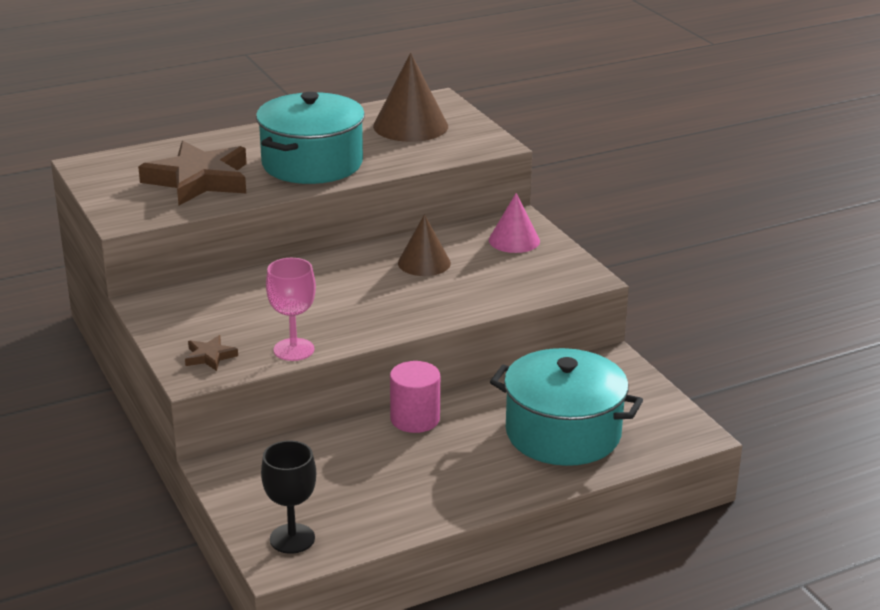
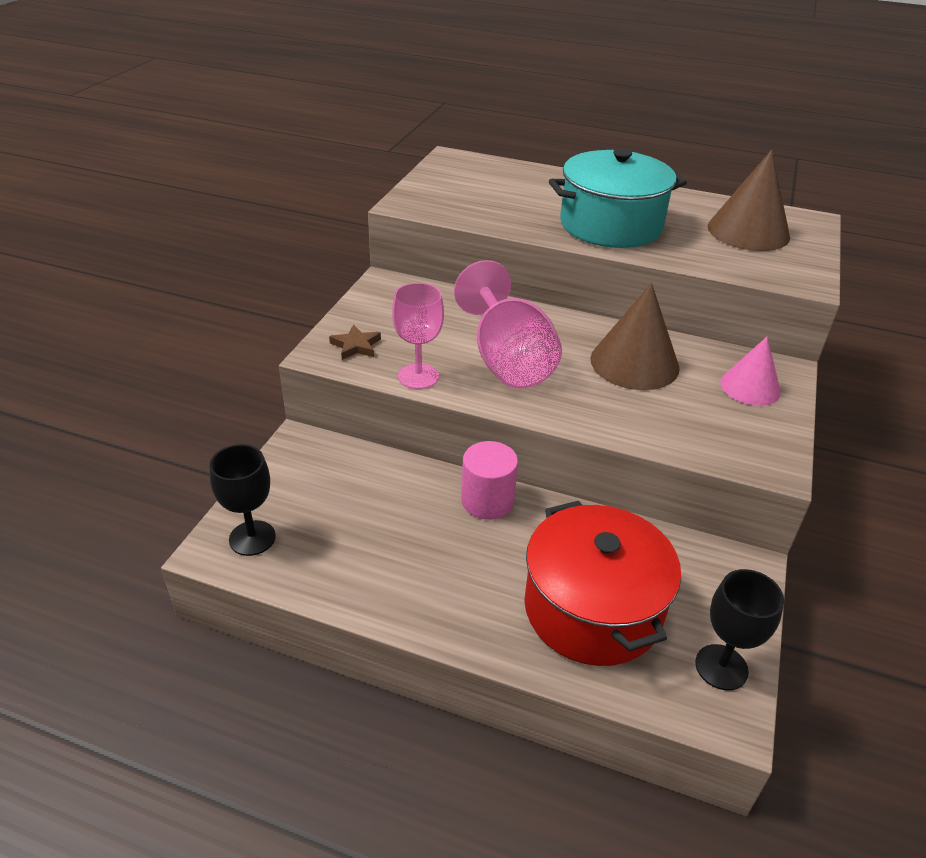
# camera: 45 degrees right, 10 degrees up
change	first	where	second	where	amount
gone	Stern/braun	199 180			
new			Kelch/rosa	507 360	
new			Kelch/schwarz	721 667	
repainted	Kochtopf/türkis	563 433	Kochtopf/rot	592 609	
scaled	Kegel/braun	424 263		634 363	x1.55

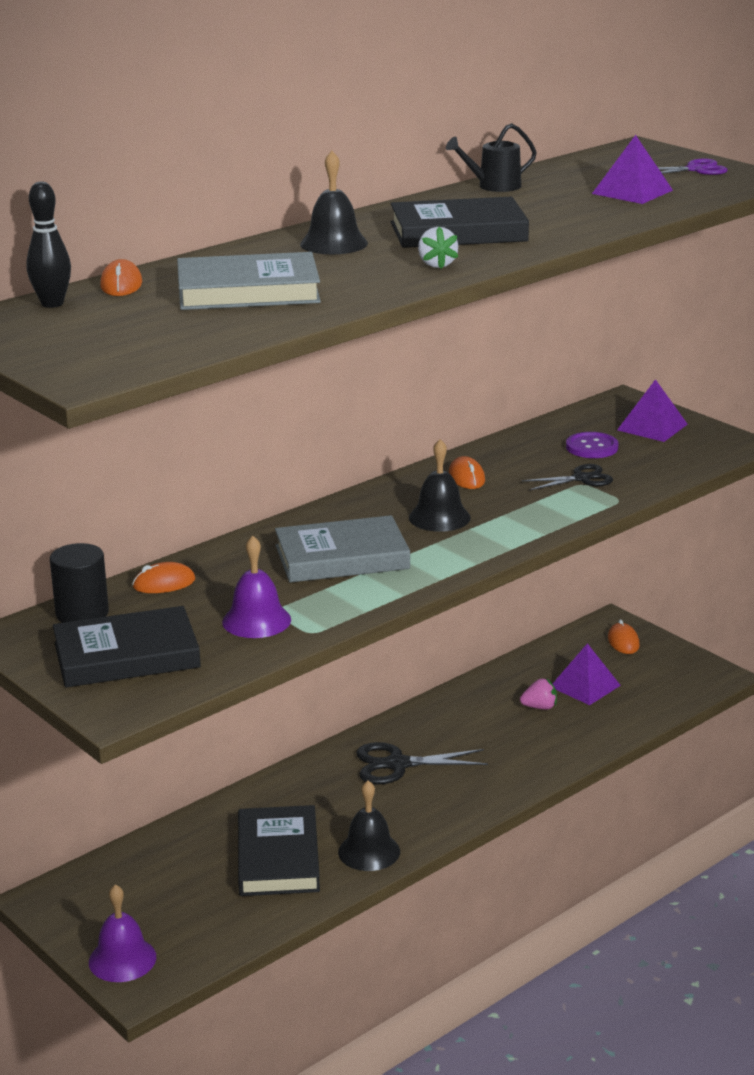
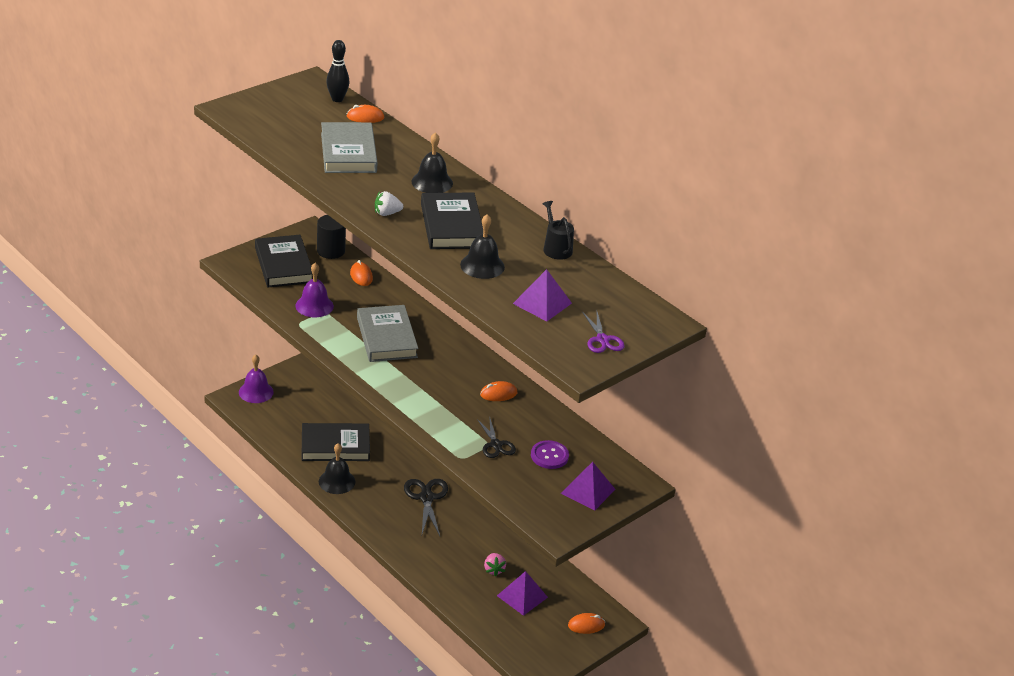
# camera: 85 degrees right, 10 degrees up
change	first	where	second	where	amount
shifted	Glocke/schwarz	439 517		482 265	

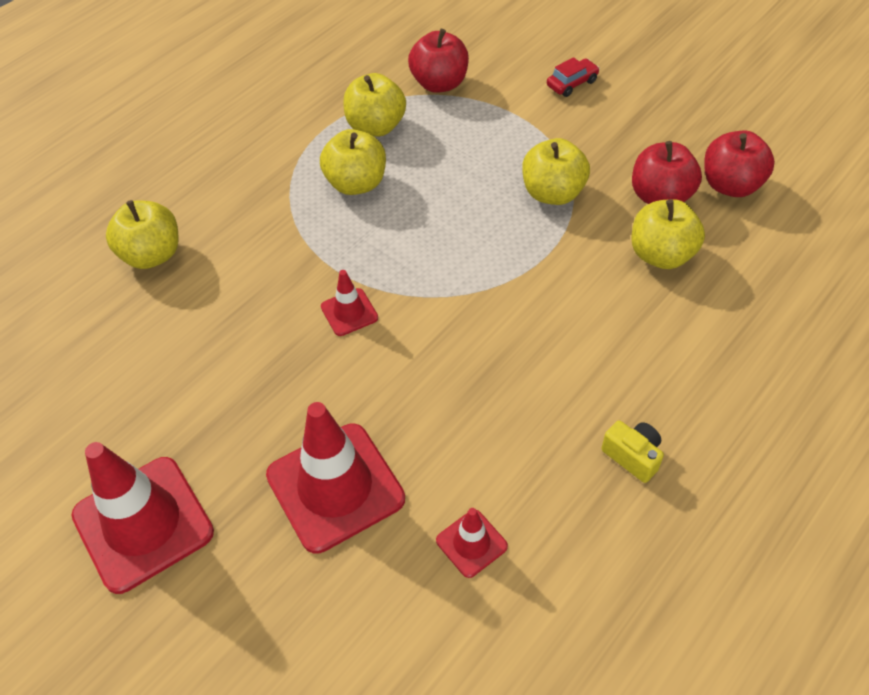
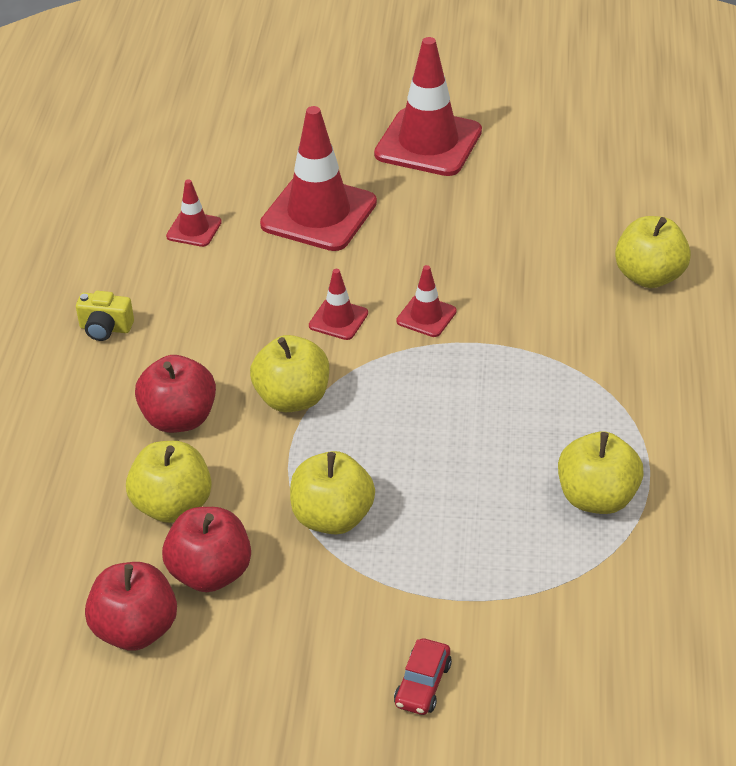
# camera: 145 degrees right, 10 degrees down
change	first	where	second	where	amount
new			Leitkegel/rot	338 319	
shifted	Apfel/gelb	356 183		292 398	
shifted	Apfel/rot	439 83		179 418	

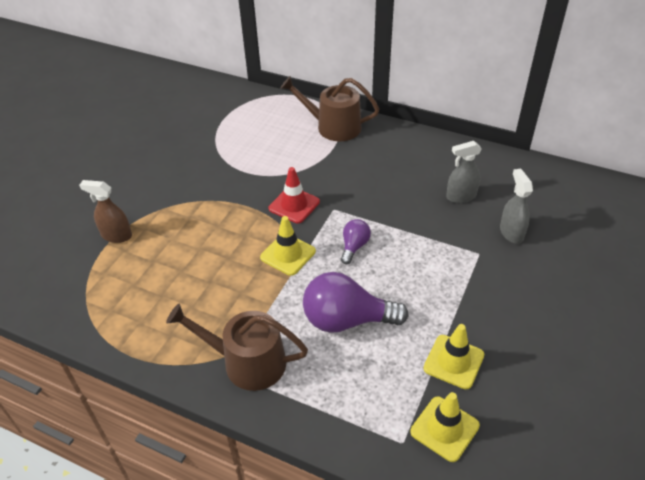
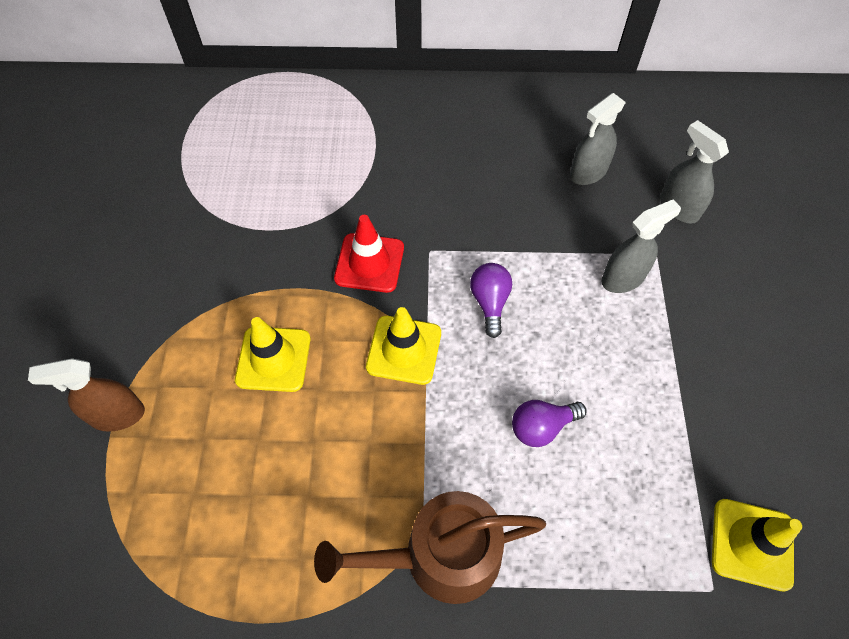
# camera: 25 degrees left, 15 degrees up
change	first	where	second	where	amount
gone	Gießkanne/braun	333 127			
new			Sprühflasche/grau	623 278	
shifted	Leitkegel/gelb	453 362		273 359	
scaled	Glühbirne/lila	346 320		541 427	x0.52

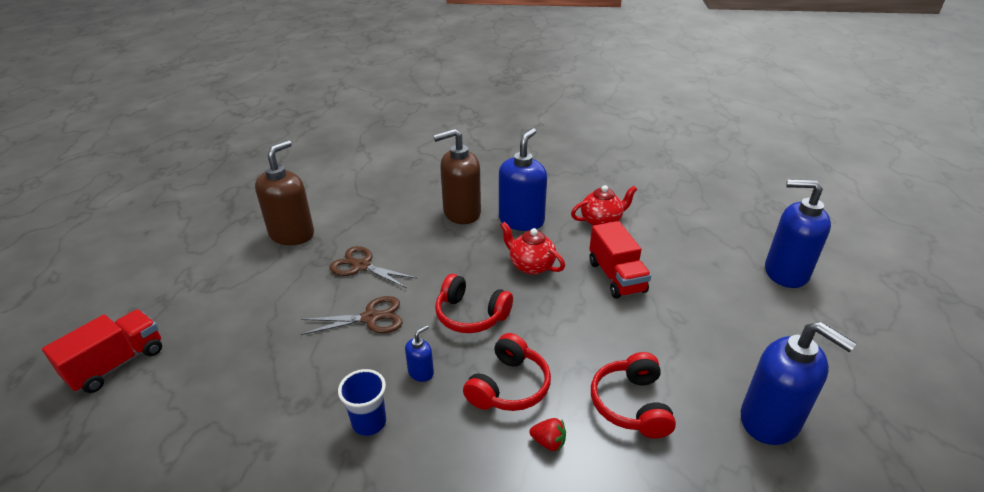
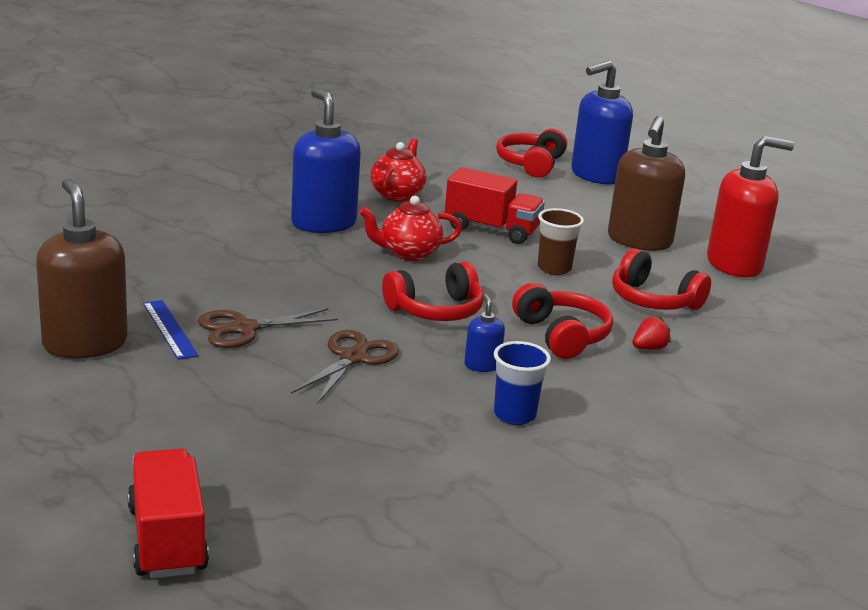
# camera: 55 degrees left, 10 degrees down
change	first	where	second	where	amount
new			Lineal/blau	170 329	
new			Kopfhörer/rot	531 164	
new			Becher/braun	554 268	
shifted	Seifenspender/braun	461 213		639 241	
repainted	Seifenspender/blau	770 420	Seifenspender/rot	734 264	

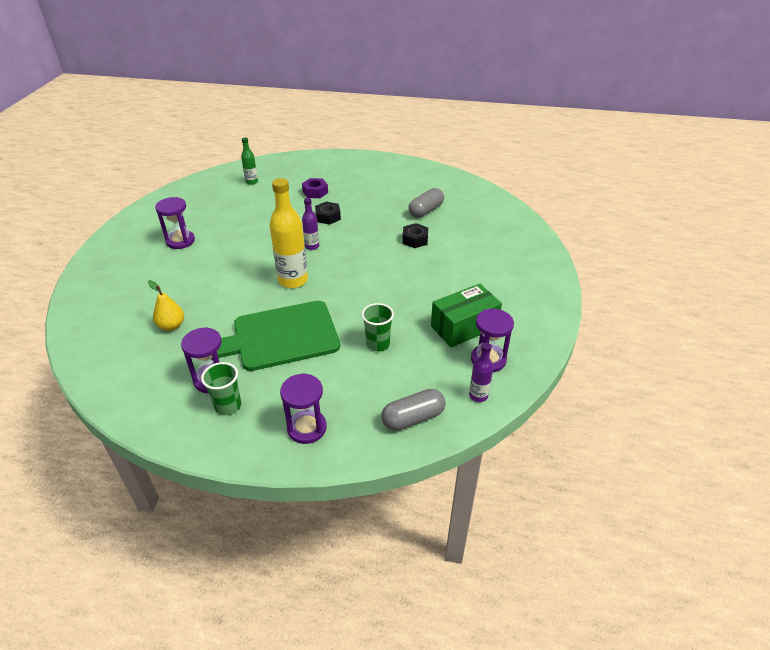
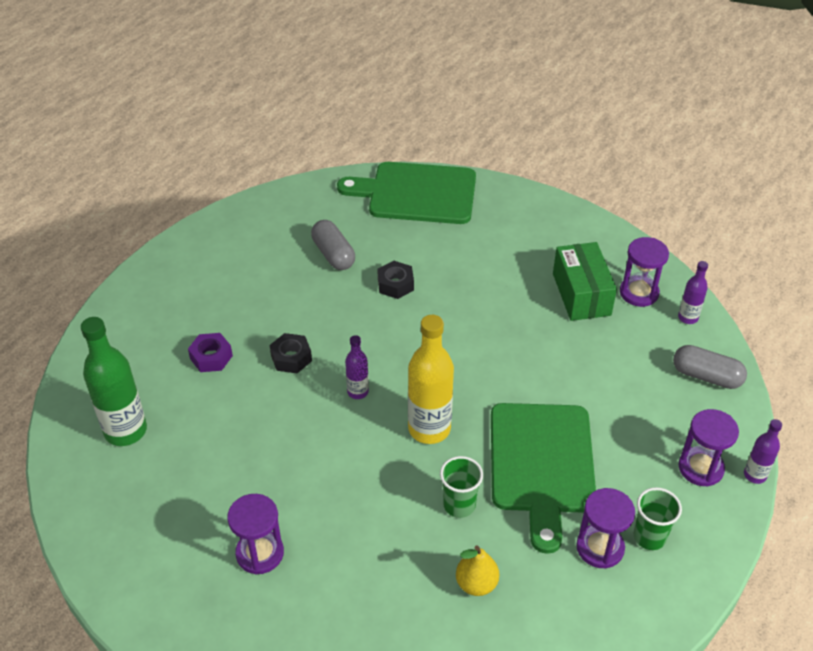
# camera: 70 degrees left, 5 degrees up
change	first	where	second	where	amount
new			Schneidebrett/grün	417 193	
new			Flasche/lila	755 475	
shifted	Becher/grün	378 344		459 505	
rotated	Kapsel/grau	413 418		706 376	60 degrees counterclockwise
scaled	Flasche/grün	252 182		125 431	x1.92

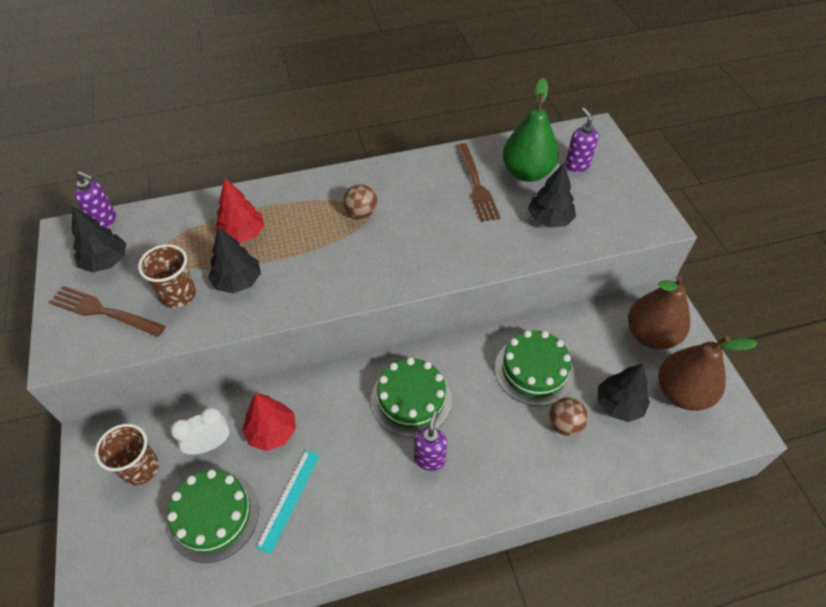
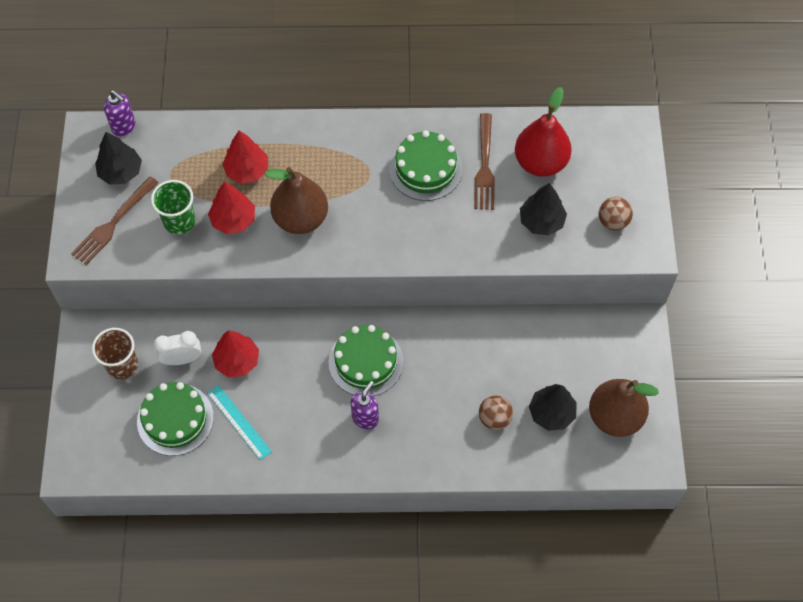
# camera: 15 degrees right, 10 degrees up
change	first	where	second	where	amount
gone	Seifenspender/lila	577 165			
shifted	Ball/braun	361 213		613 222	
shifted	Kuchen/grün	534 370		425 169	
shifted	Birne/braun	650 335		300 218	
repainted	Becher/braun	178 295	Becher/grün	179 221	
repainted	Baum/schwarz	238 281	Baum/rot	233 220	
repainted	Birne/grün	527 173	Birne/rot	540 162	
rotated	Gabel/braun	103 312		113 223	90 degrees counterclockwise
rotated	Lineal/türkis	289 499		239 422	75 degrees counterclockwise

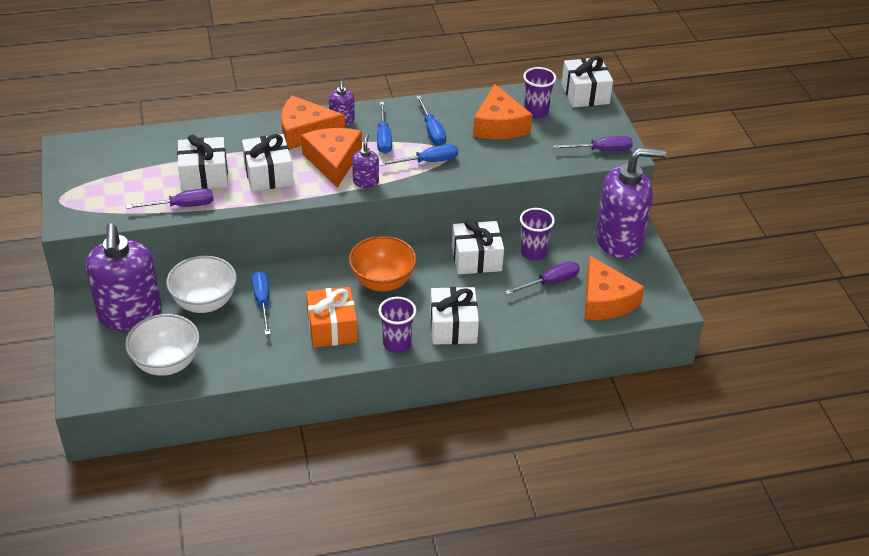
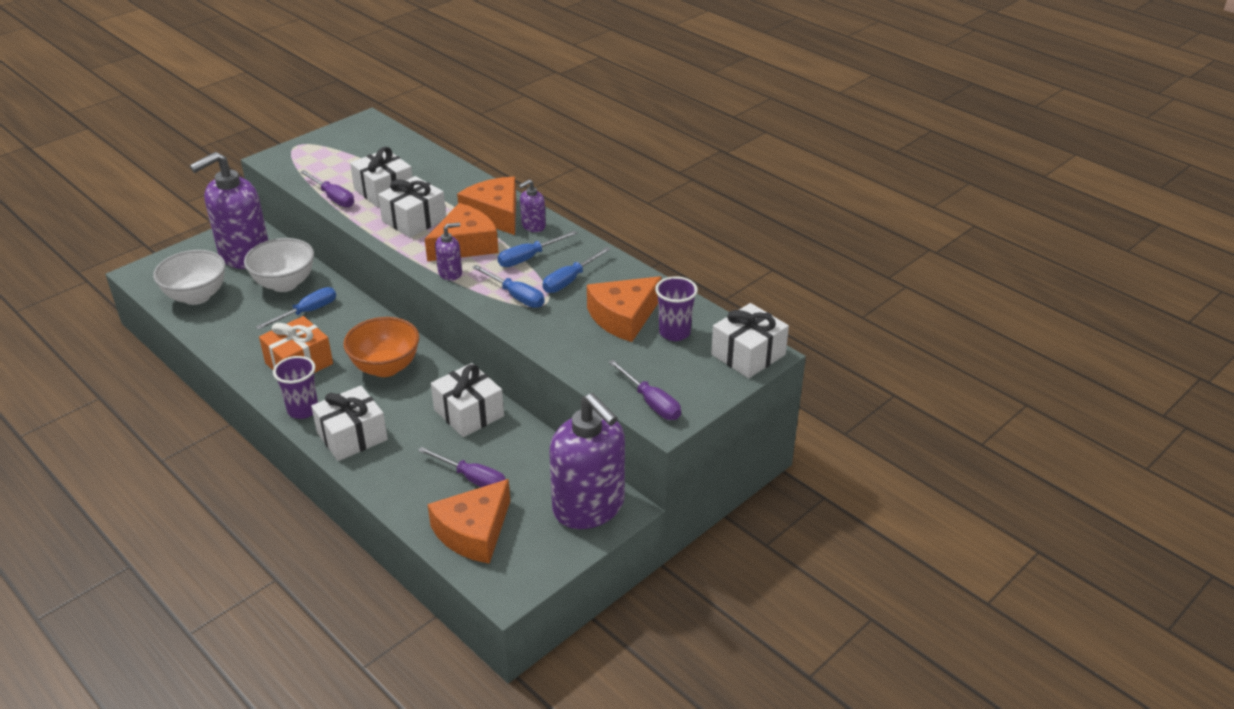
# camera: 60 degrees right, 5 degrees down
change	first	where	second	where	amount
gone	Becher/lila	533 252			

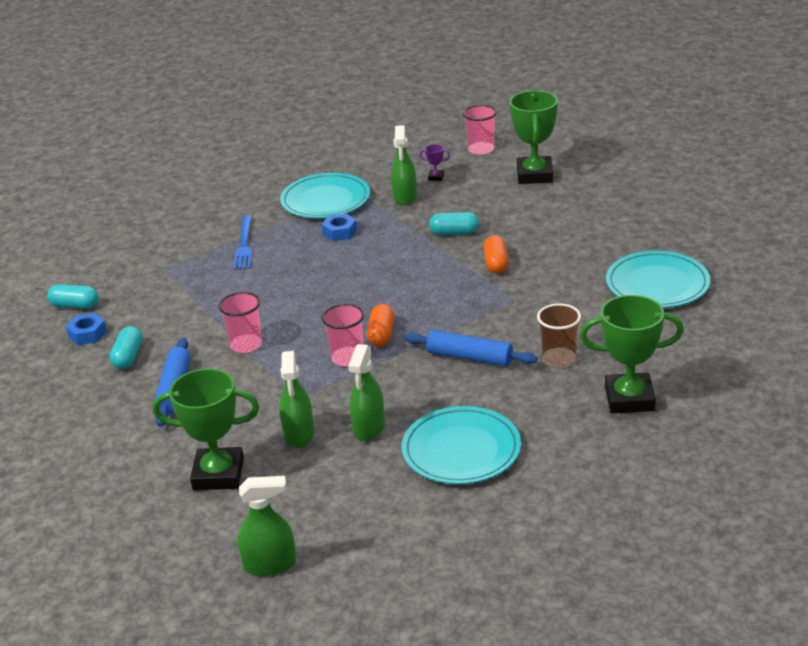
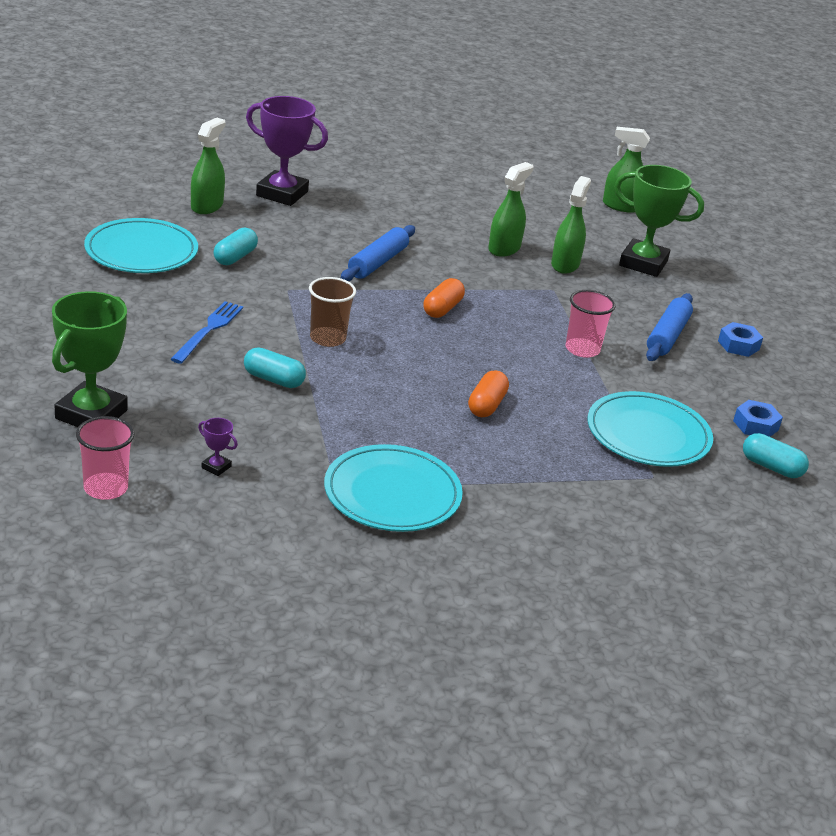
# camera: 165 degrees left, 0 degrees up
change	first	where	second	where	amount
gone	Becher/rosa	347 358			
shifted	Kapsel/türkis	128 357		235 257	
shifted	Gabel/blau	244 245		208 330	
shifted	Sechskantmutter/blau	339 232		738 345	
shifted	Sprühflasche/grün	405 197		207 206	
shifted	Teller/türkis	461 450		648 434	
shifted	Kapsel/orange	496 263		486 405	
shifted	Becher/braun	559 359		327 338	
repainted	Pokal/grün	629 399	Pokal/lila	282 194	
rotated	Nudelholz/blau	469 357		378 262	75 degrees clockwise

